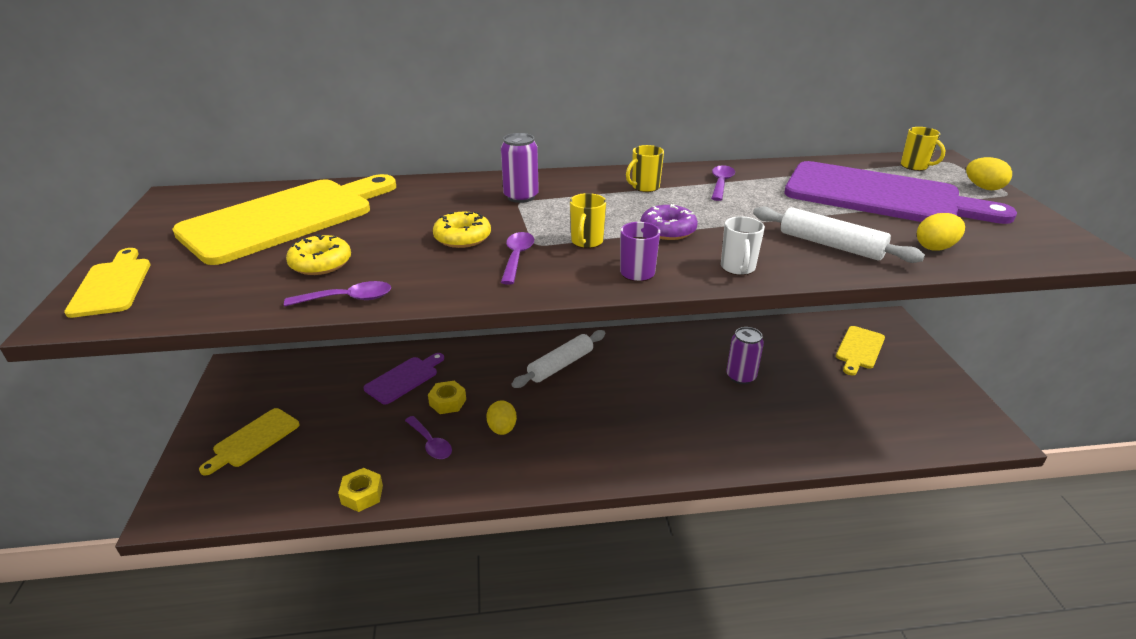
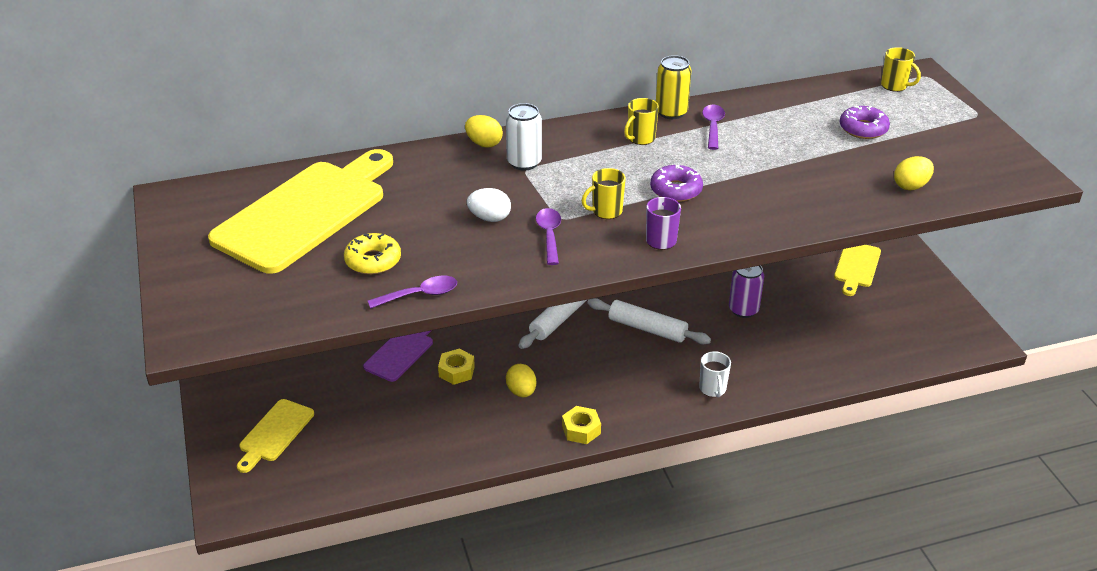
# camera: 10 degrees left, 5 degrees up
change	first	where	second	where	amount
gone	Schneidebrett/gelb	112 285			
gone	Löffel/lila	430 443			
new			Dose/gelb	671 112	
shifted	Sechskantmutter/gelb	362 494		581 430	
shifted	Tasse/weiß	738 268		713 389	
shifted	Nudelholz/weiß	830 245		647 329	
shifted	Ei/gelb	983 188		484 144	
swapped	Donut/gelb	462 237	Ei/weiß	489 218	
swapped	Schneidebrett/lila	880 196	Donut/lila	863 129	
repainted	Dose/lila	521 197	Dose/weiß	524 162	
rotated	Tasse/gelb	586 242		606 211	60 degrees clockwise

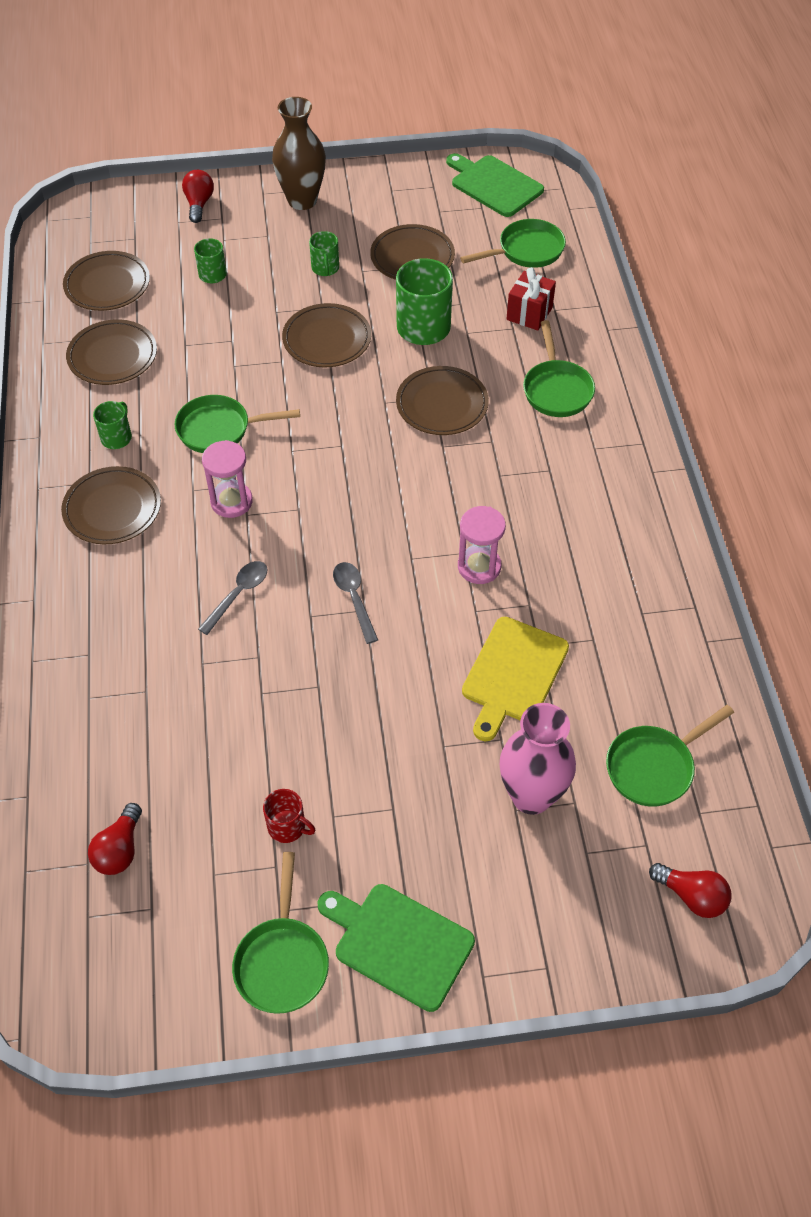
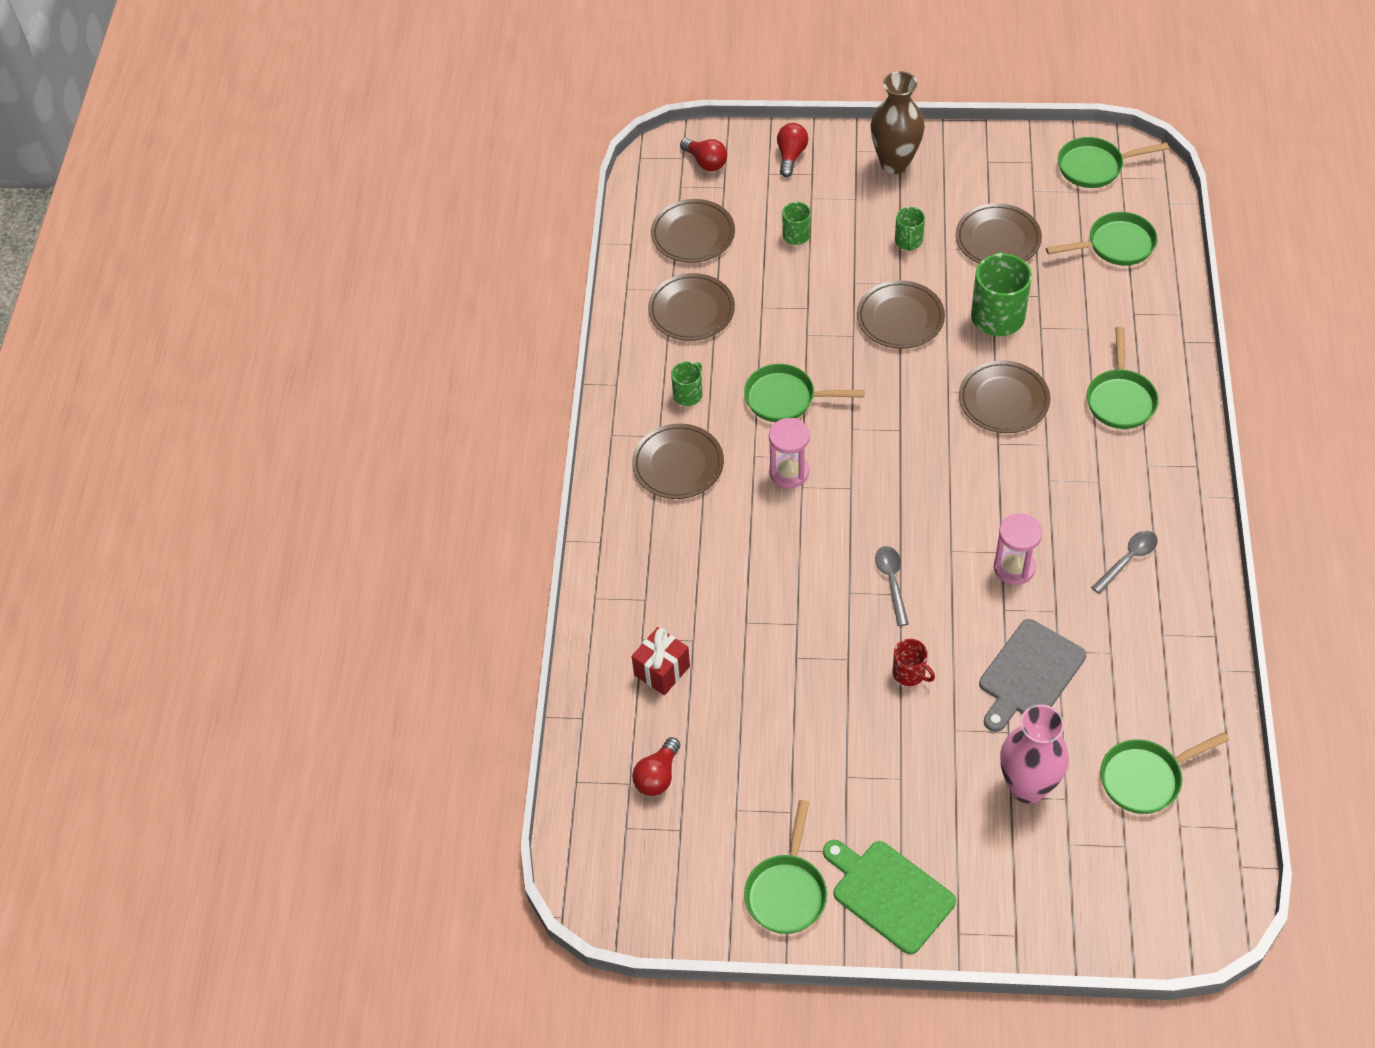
# camera: 15 degrees right, 0 degrees up
change	first	where	second	where	amount
shifted	Löffel/grau	238 595		1128 560	
shifted	Tasse/rot	287 827		909 673	
shifted	Geschenk/rot	529 313		662 671	
shifted	Glühbirne/rot	691 896		705 162	
swapped	Schneidebrett/grün	494 185	Pfanne/grün	1095 167	
repainted	Schneidebrett/gelb	513 674	Schneidebrett/grau	1029 674	

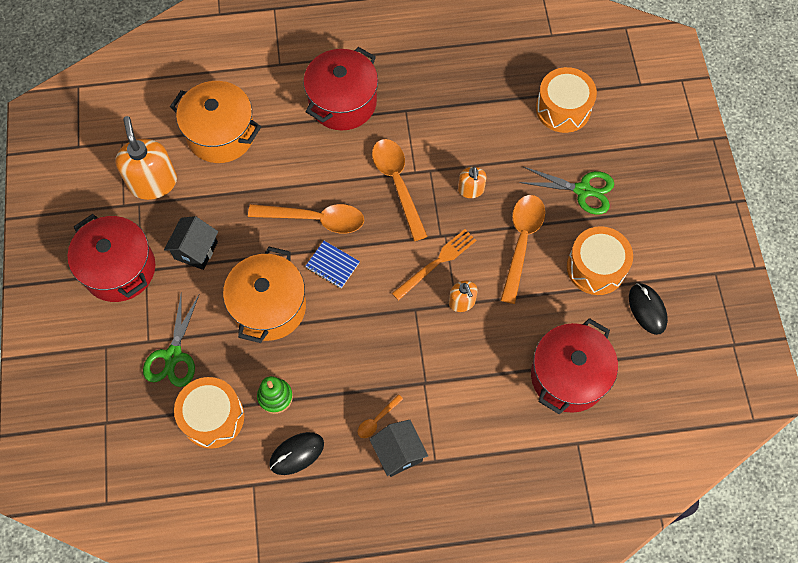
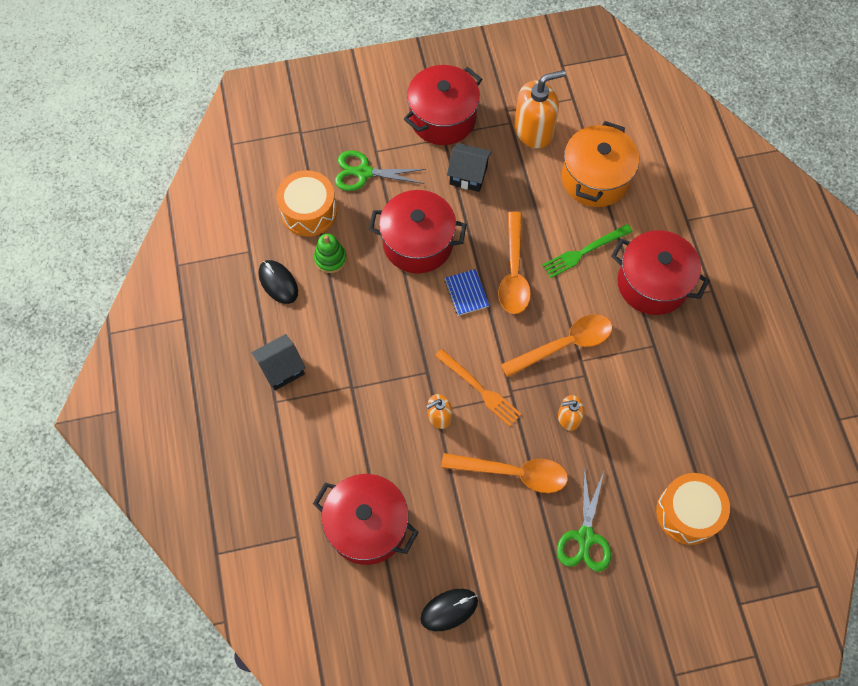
# camera: 85 degrees right, 0 degrees up
change	first	where	second	where	amount
gone	Löffel/orange	377 420			
gone	Trommel/orange	596 267			
new			Gabel/grün	584 251	
repainted	Kochtopf/orange	269 306	Kochtopf/rot	418 243	
rotated	Notizbuch/blau	332 265		466 293	45 degrees counterclockwise

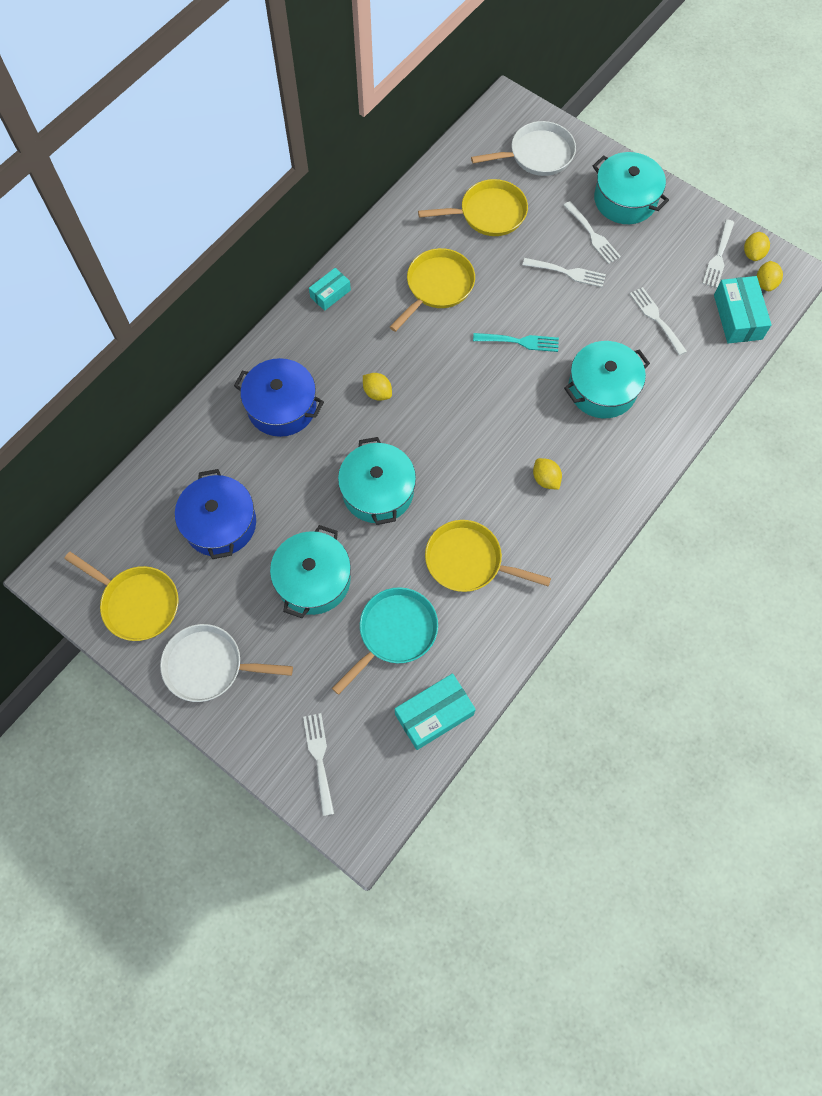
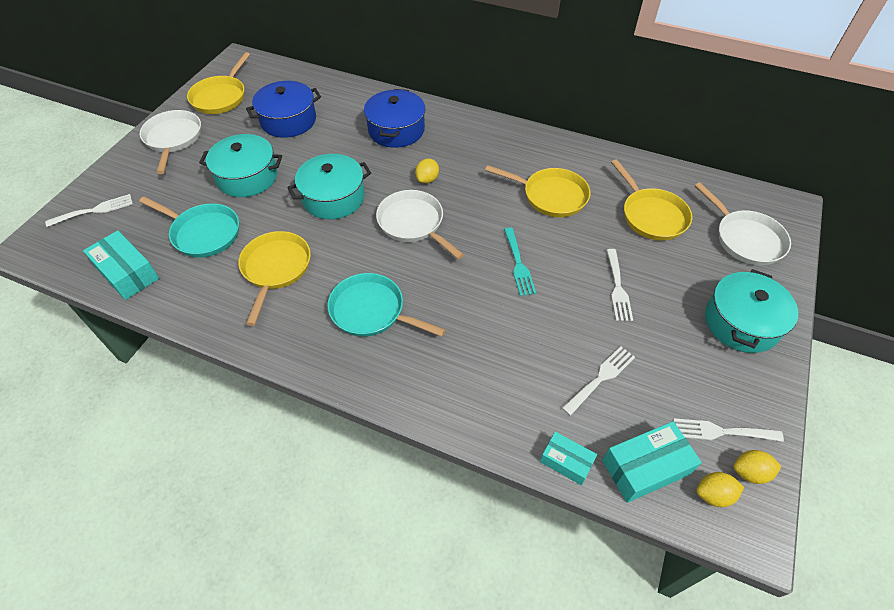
# camera: 75 degrees right, 15 degrees down
change	first	where	second	where	amount
gone	Gabel/weiß	592 235			
gone	Kochtopf/türkis	602 389			
new			Pfanne/weiß	413 224	
shifted	Schachtel/türkis	330 293		566 461	
swapped	Zitrone/gelb	545 479	Pfanne/türkis	372 311	

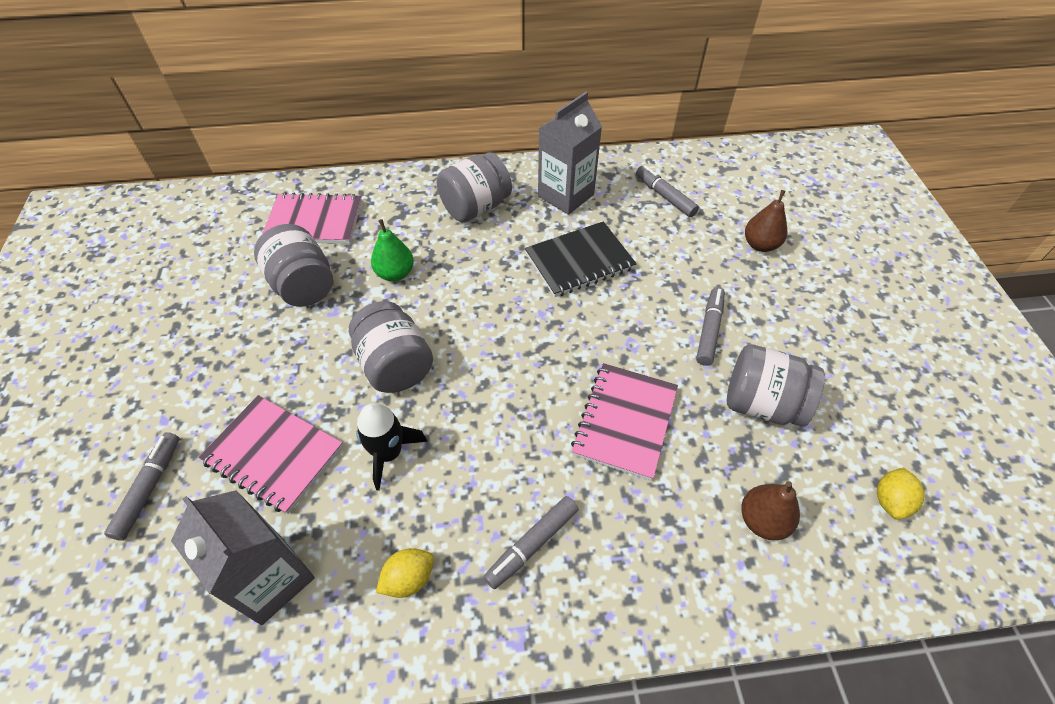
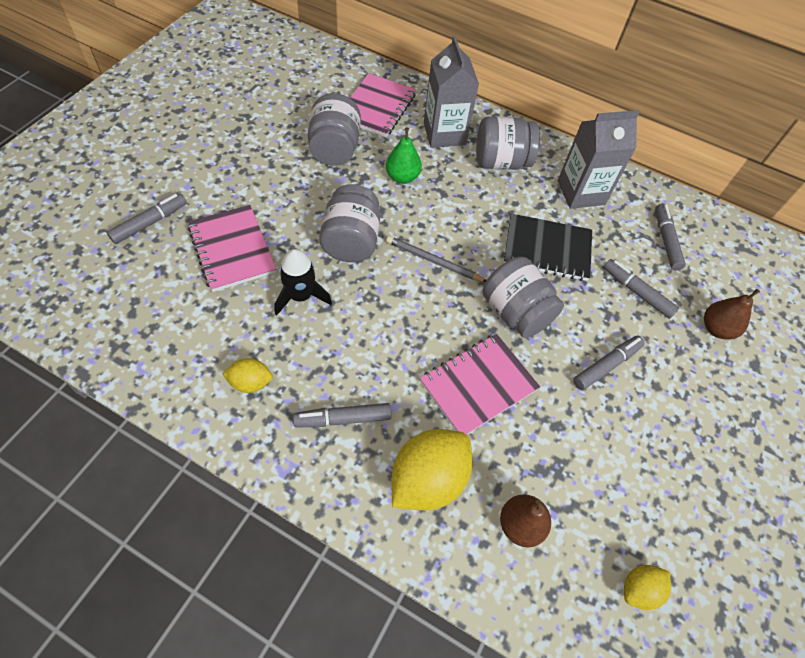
# camera: 30 degrees right, 5 degrees up
change	first	where	second	where	amount
new			Bleistift/grau	433 261	
new			Zitrone/gelb	428 479	
new			Filzstift/grau	637 292	
shifted	Getränkekarton/grau	271 579		444 134	
shifted	Einmachglas/grau	762 404		515 312	
rotated	Notizbuch/rosa	314 221		377 107	75 degrees clockwise

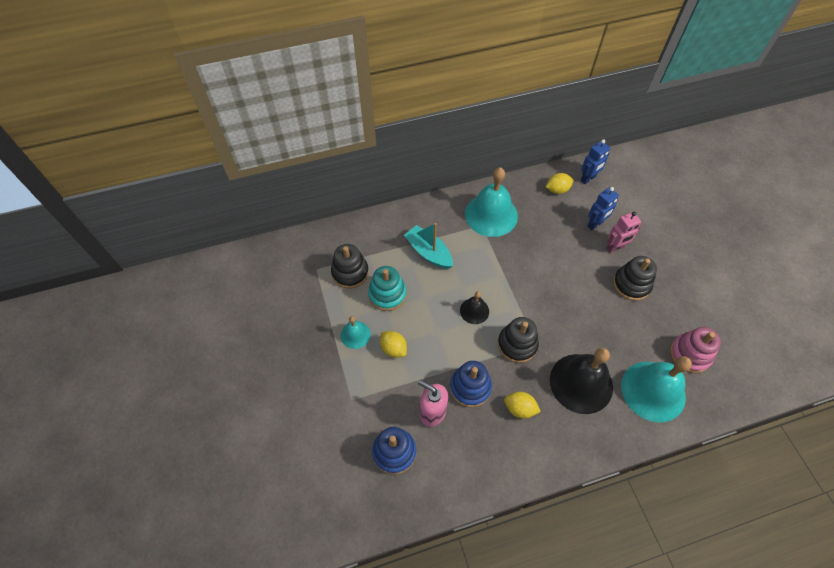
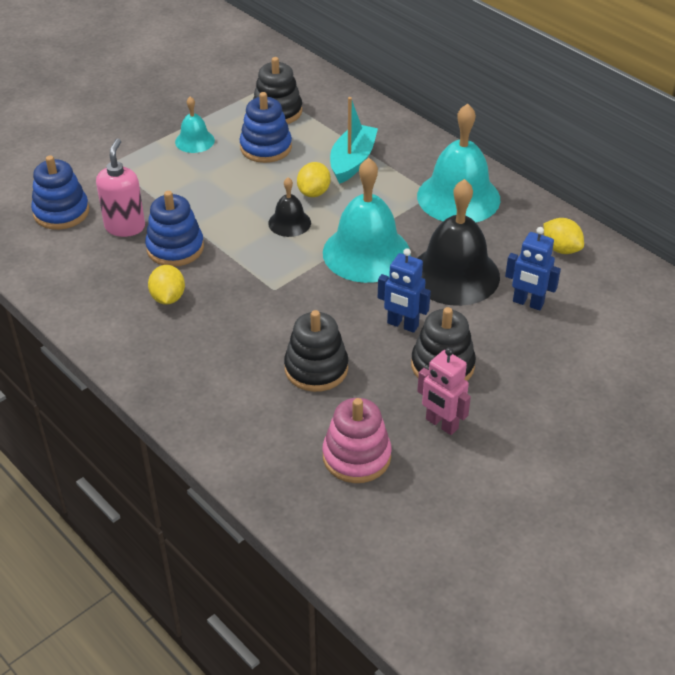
# camera: 65 degrees right, 15 degrees down
change	first	where	second	where	amount
shifted	Zitrone/gelb	393 348		314 192	
shifted	Stapelspielzeug/schwarz	517 344		316 368	
shifted	Glocke/schwarz	581 383		455 274	
shifted	Roboter/blau	588 179		402 325	
shifted	Roboter/rosa	615 248		441 424	
shifted	Glocke/türkis	653 391		366 253	
repainted	Stapelspielzeug/türkis	387 294	Stapelspielzeug/blau	266 147	

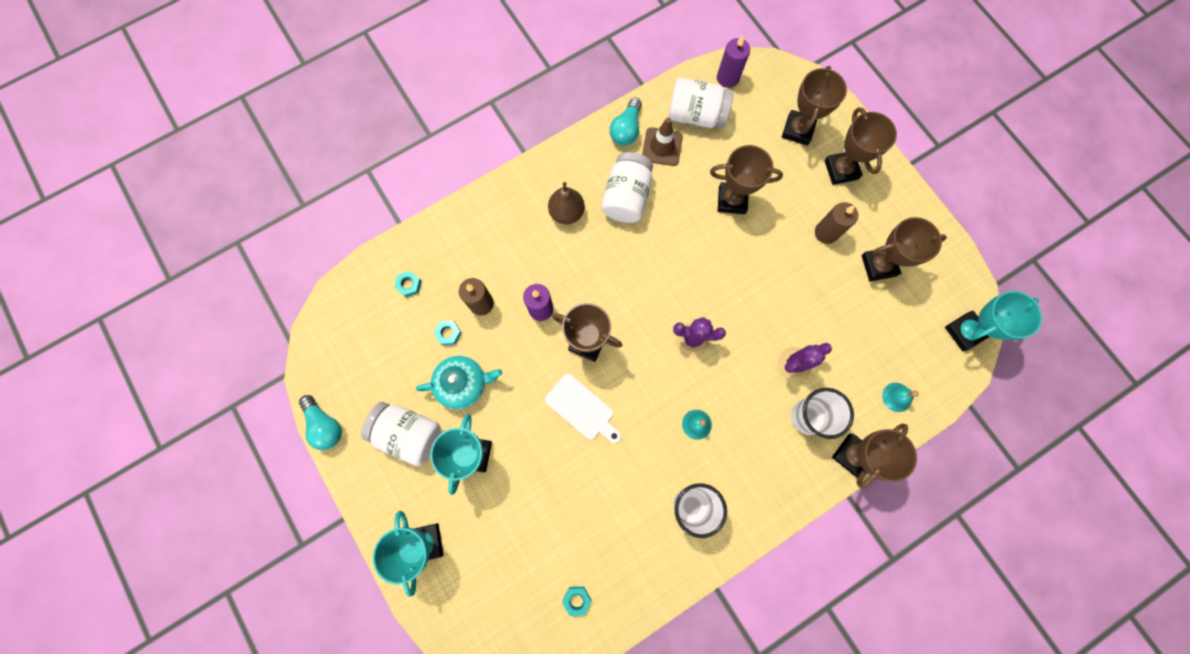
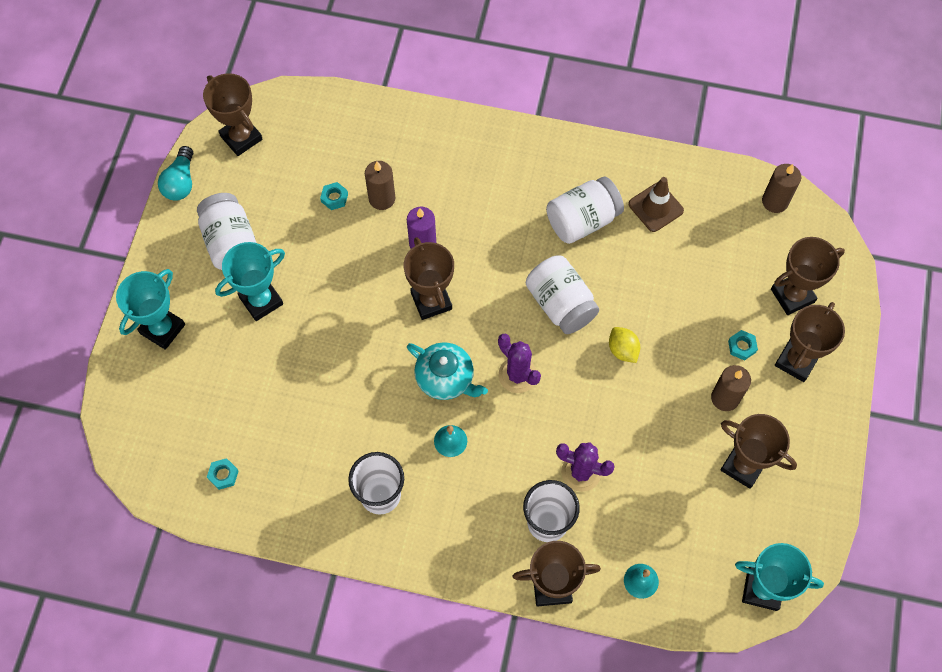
# camera: 45 degrees right, 10 degrees down
change	first	where	second	where	amount
gone	Schneidebrett/weiß	582 409			
gone	Birne/braun	567 212			
gone	Glühbirne/türkis	626 129			
new			Zitrone/gelb	622 350	
shifted	Sechskantmutter/türkis	409 285		742 346	
shifted	Teekanne/türkis	463 384		445 378	
shifted	Einmachglas/weiß	696 115		560 304	
shifted	Pokal/braun	732 200		241 138	
repainted	Kerze/lila	727 78	Kerze/braun	775 201	

